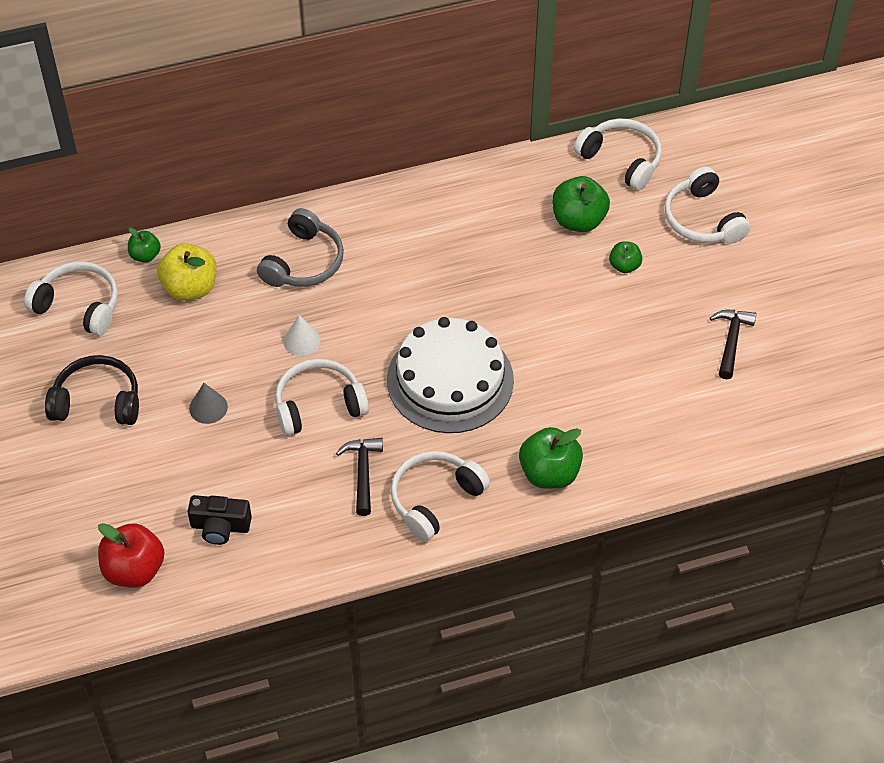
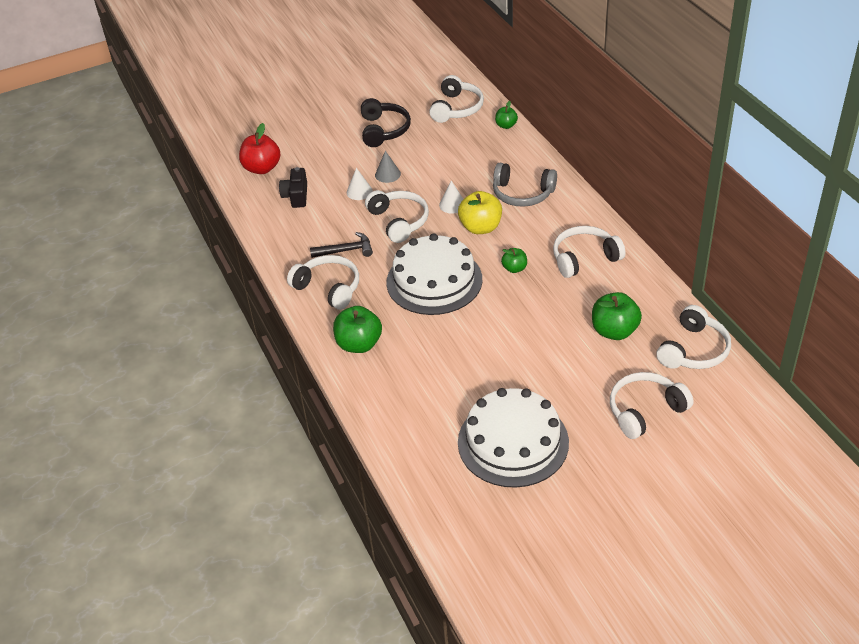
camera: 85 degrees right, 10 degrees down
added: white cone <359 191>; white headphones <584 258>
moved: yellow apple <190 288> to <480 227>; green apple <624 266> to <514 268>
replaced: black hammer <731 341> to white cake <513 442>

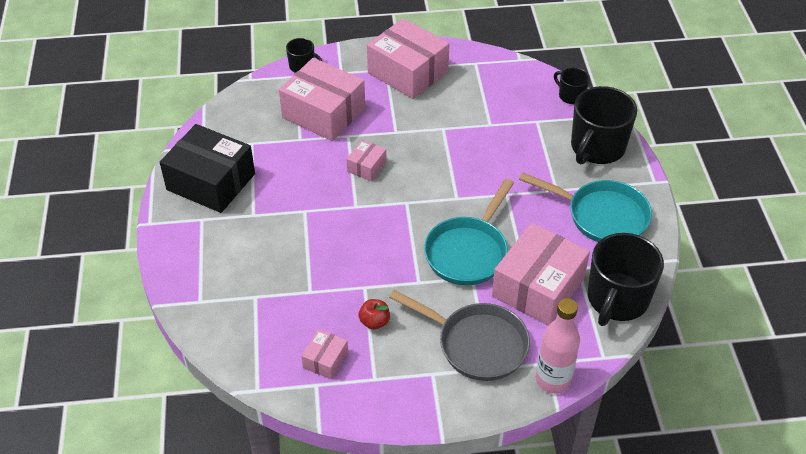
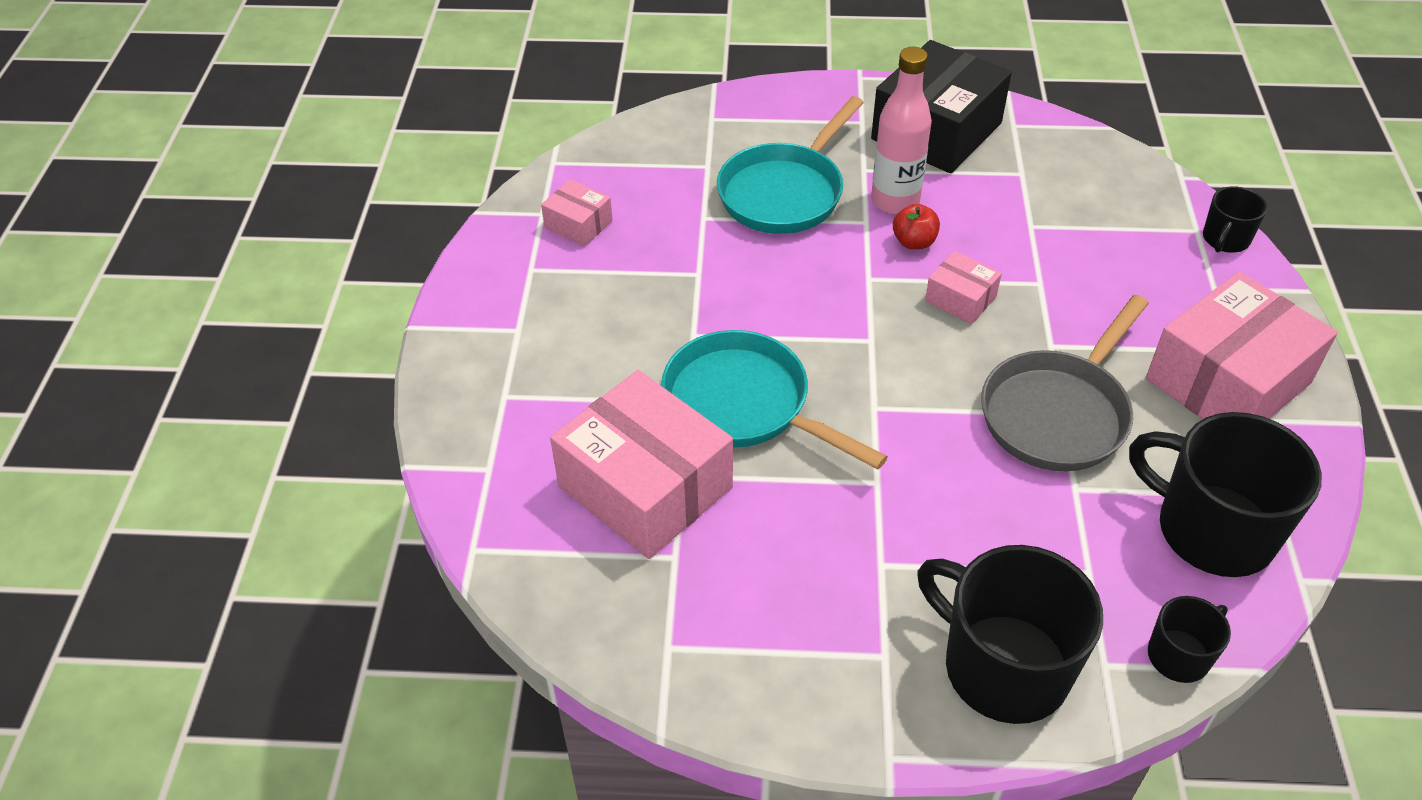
camera: 100 degrees right, 0 degrees up
removed: pink box <323 113>
moved: turquoise pan <601 216> to <785 192>; pink bottle <553 380> to <895 201>; red apple <374 322> to <914 242>; grey pan <476 344> to <1058 412>; black mug <617 299> to <1212 530>

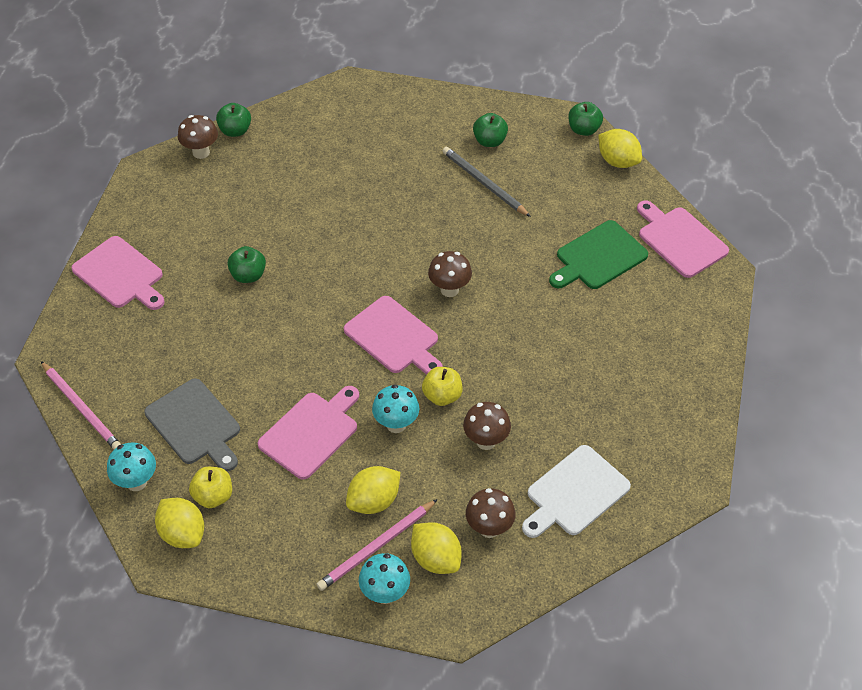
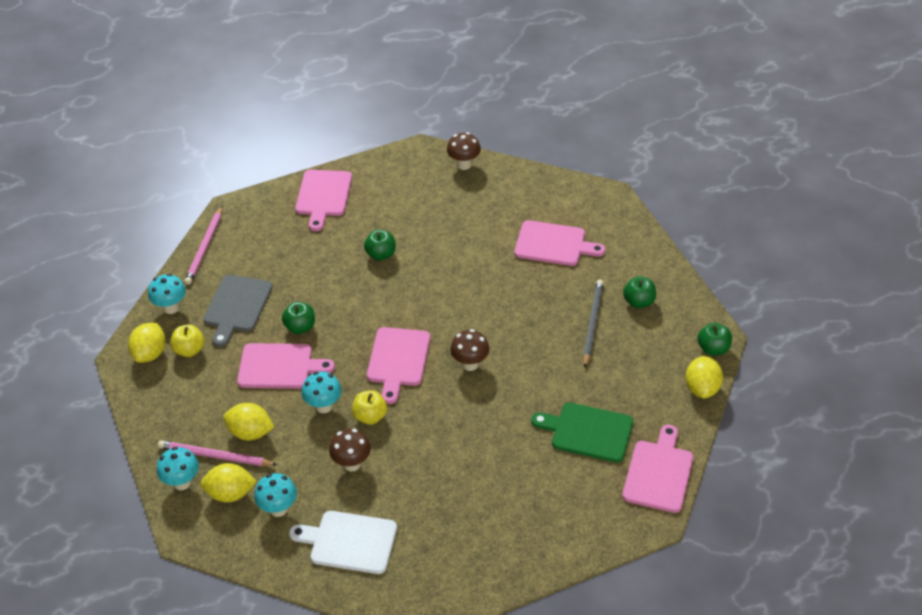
camera: 55 degrees right, 5 degrees down
added: pink cutting board <554 244>
moved: green apple <235 131> to <300 327>
recoloured: brown mushroom <489 528> to turquoise mushroom <278 509>
turned: yellow lemon <436 558> = <230 493> 75 degrees clockwise

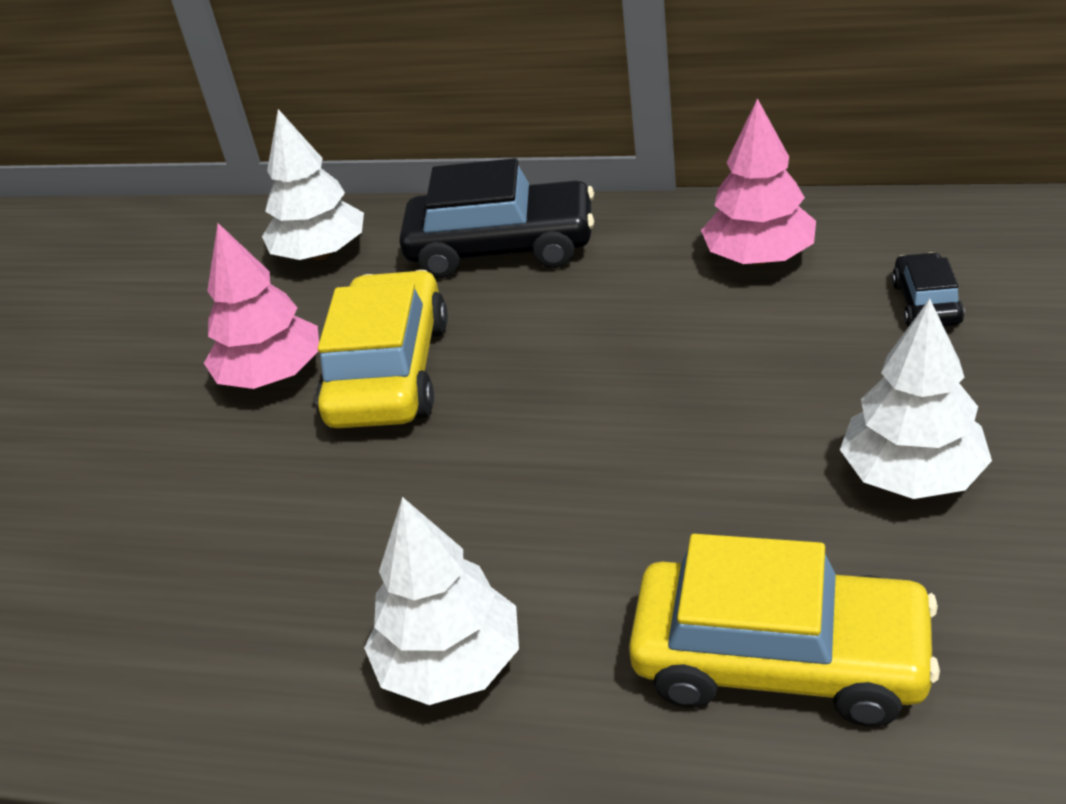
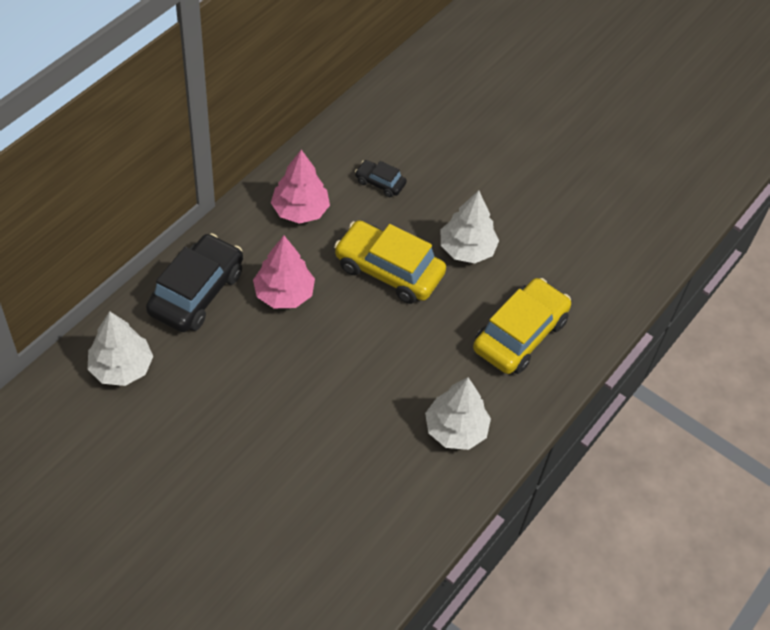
camera: 75 degrees left, 15 degrees up
moved: pink tree <272 375> to <284 294>; yellow car <389 372> to <388 270>

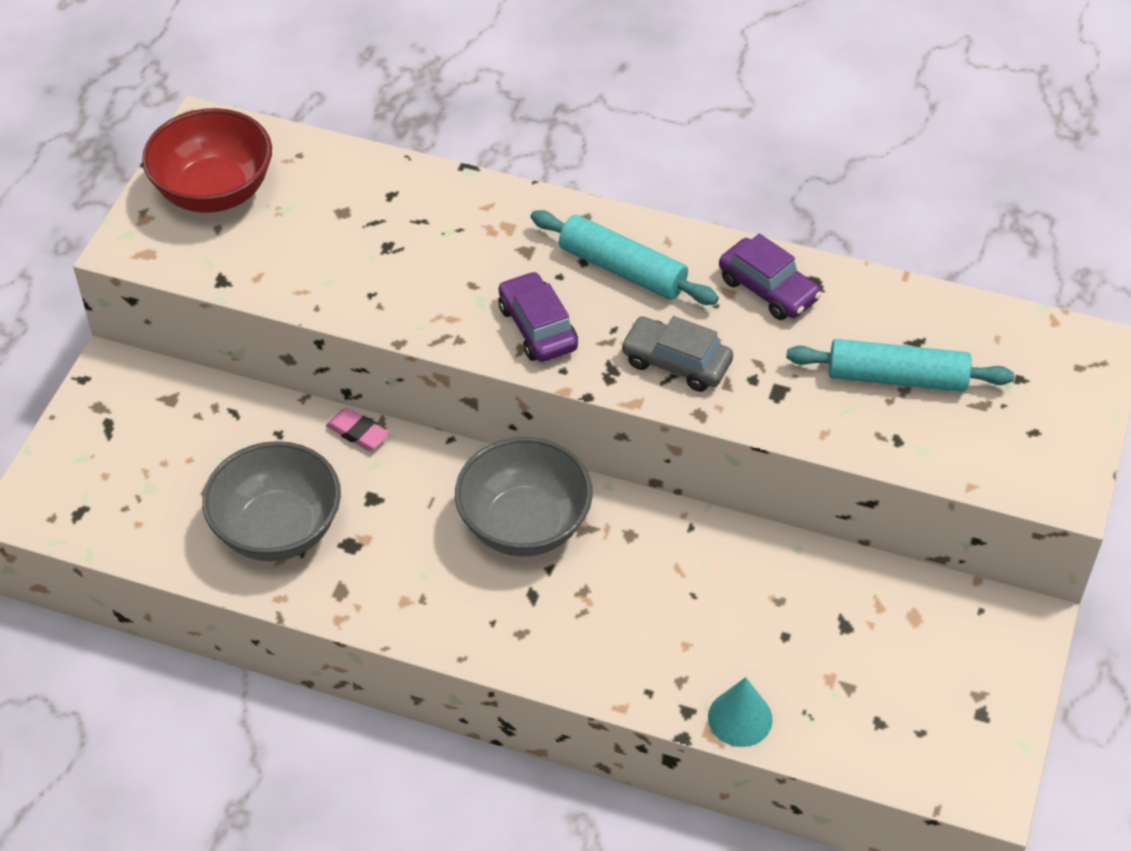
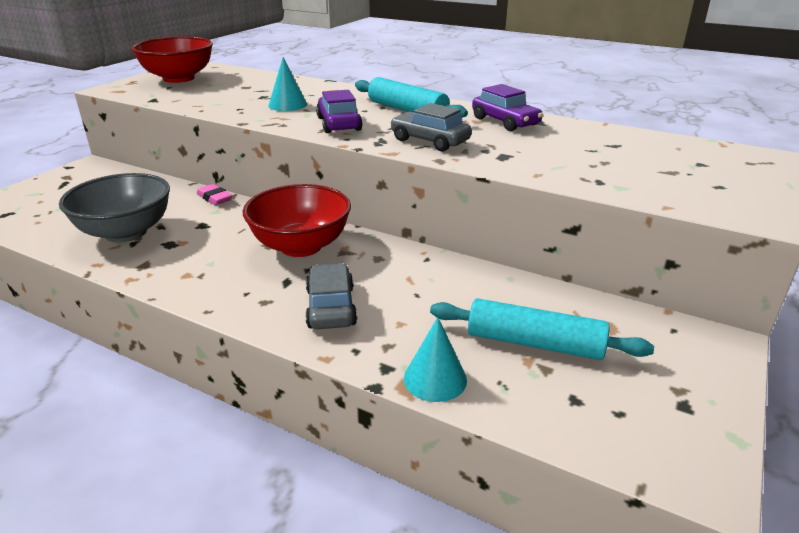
camera: 10 degrees right, 20 degrees down
added: turquoise cone <287 105>; grey car <331 307>
moved: turquoise rolling pin <897 377> to <534 343>
recoloured: grey bowl <524 525> to red bowl <301 246>

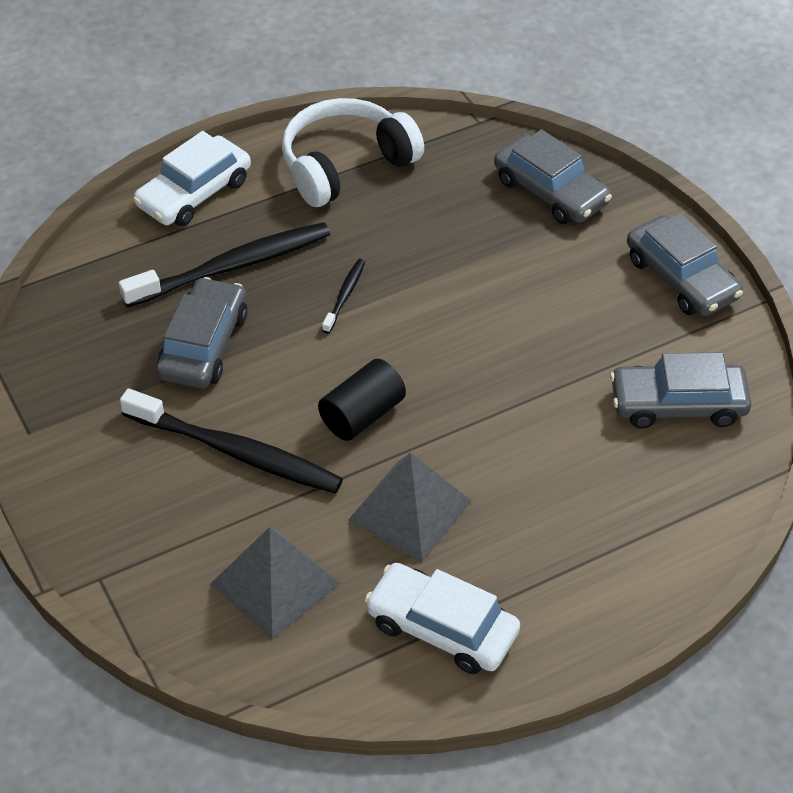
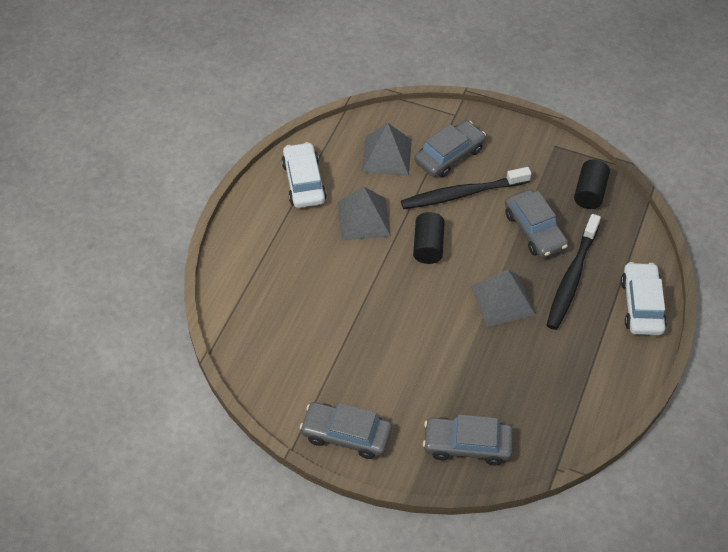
camera: 140 degrees right, 5 degrees up
removed: white headphones <346 165>
added: black cylinder <590 193>
moved: grey car <678 404> to <449 155>
replaced: black toothbrush <344 296> to grey pyramid <502 300>
turned: white car <442 628> = <304 182> 90 degrees counterclockwise

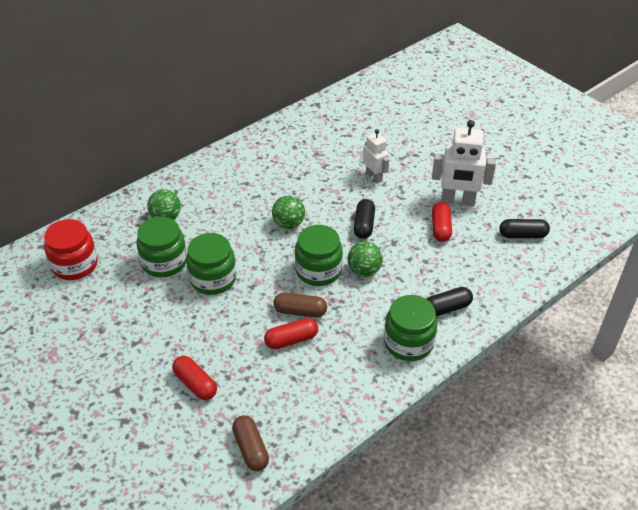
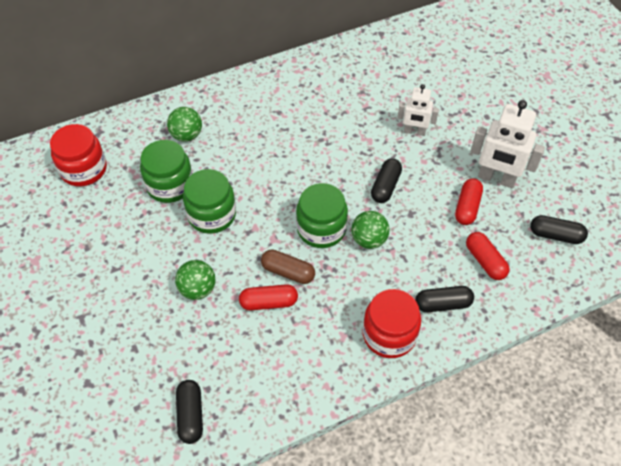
camera: 15 degrees right, 10 degrees up
moved: green ball <288 224> to <198 289>; red capsule <195 384> to <485 261>
recoloured: brown capsule <251 449> to black capsule <190 415>; green jar <408 342> to red jar <389 335>
turned: white robot <374 177> = <414 132> 120 degrees clockwise

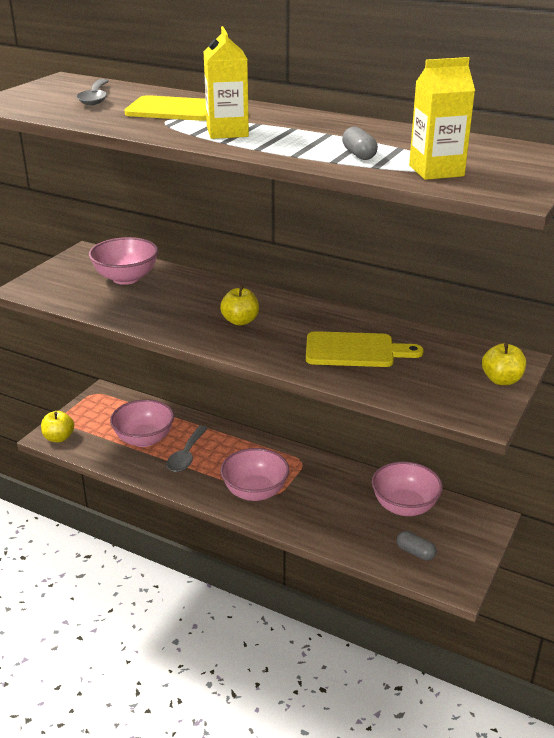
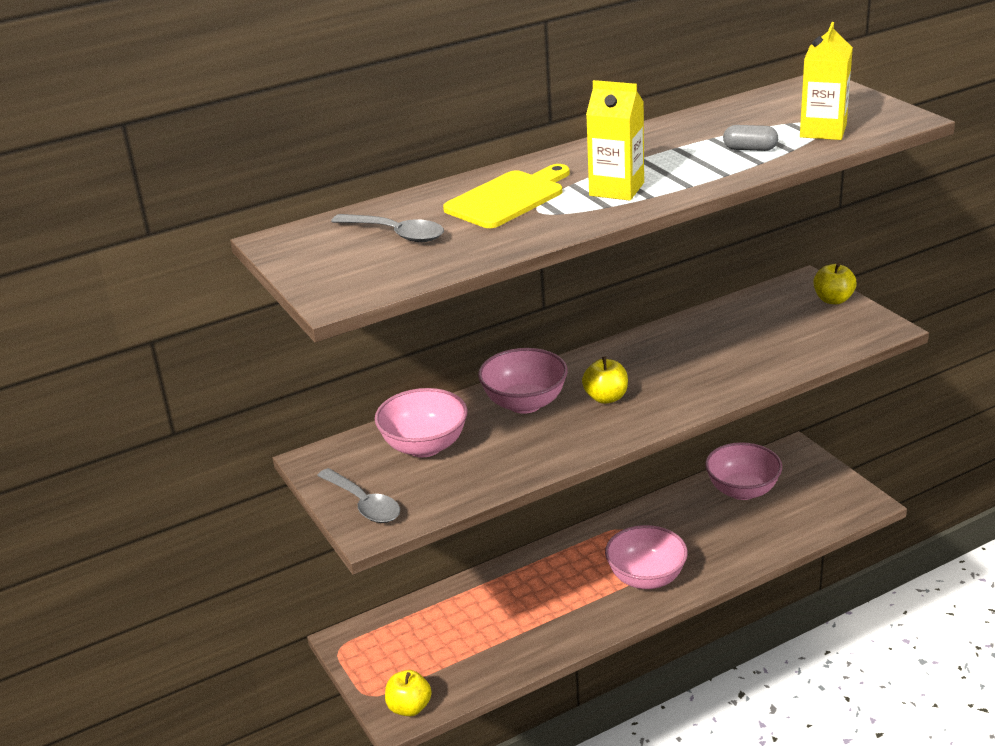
camera: 55 degrees left, 0 degrees up
removed: yellow cutting board <355 350>; grey capsule <415 552>
moved: grey spoon <186 455> to <364 504>; pink bowl <144 439> to <525 403>

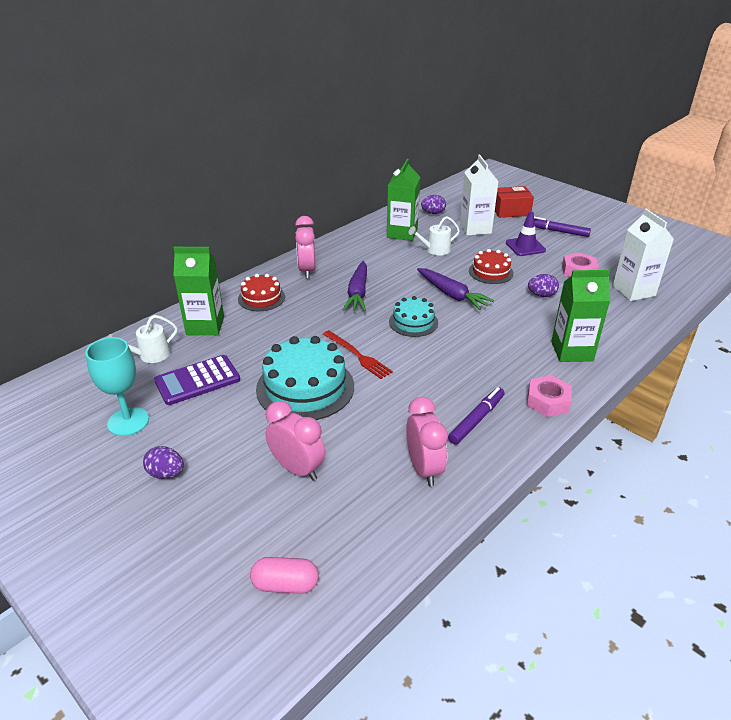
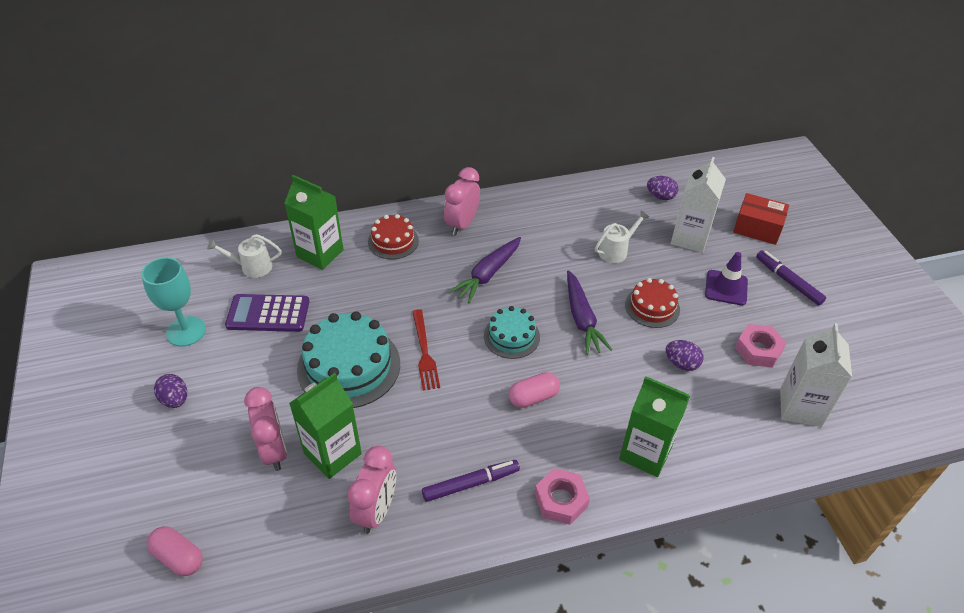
camera: 30 degrees right, 10 degrees up
added: pink capsule <533 397>
moved: green carton <402 233> to <332 453>
turned: white watering can <434 250> = <616 250> 135 degrees clockwise

